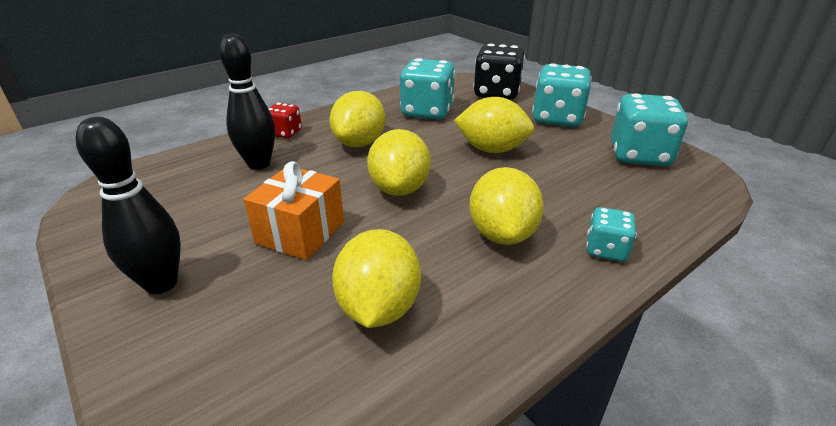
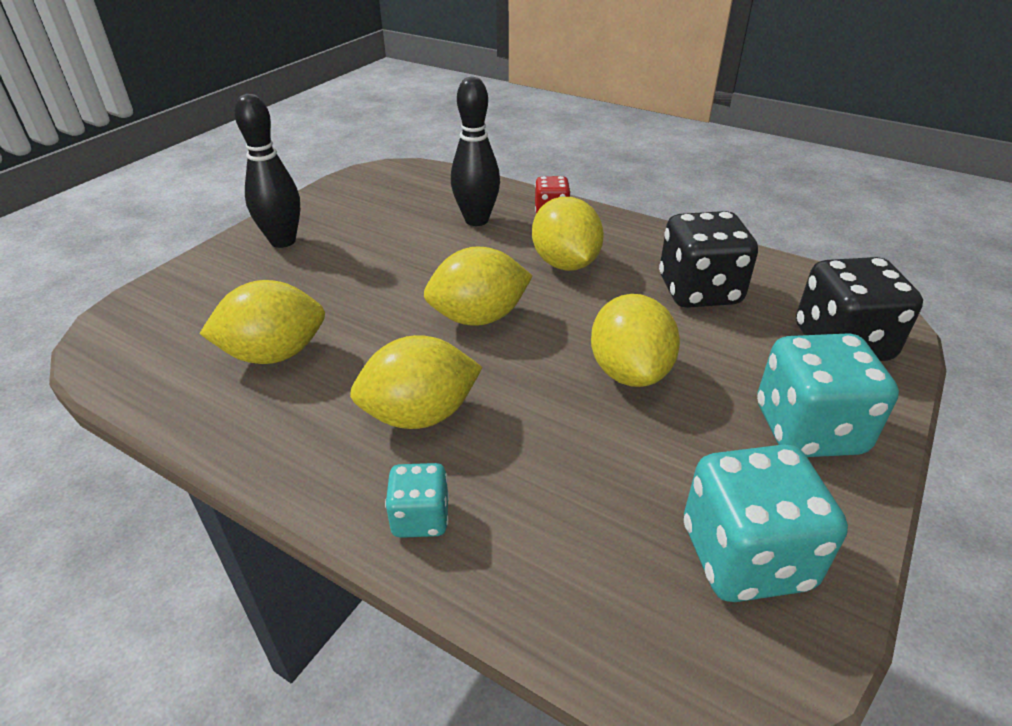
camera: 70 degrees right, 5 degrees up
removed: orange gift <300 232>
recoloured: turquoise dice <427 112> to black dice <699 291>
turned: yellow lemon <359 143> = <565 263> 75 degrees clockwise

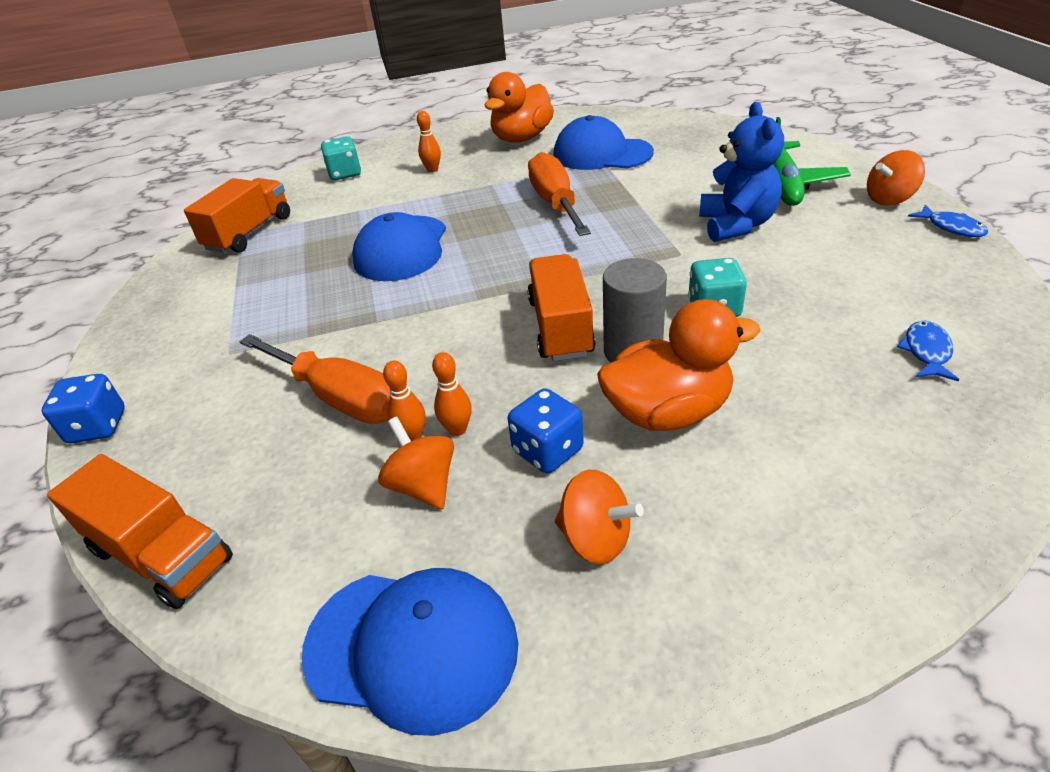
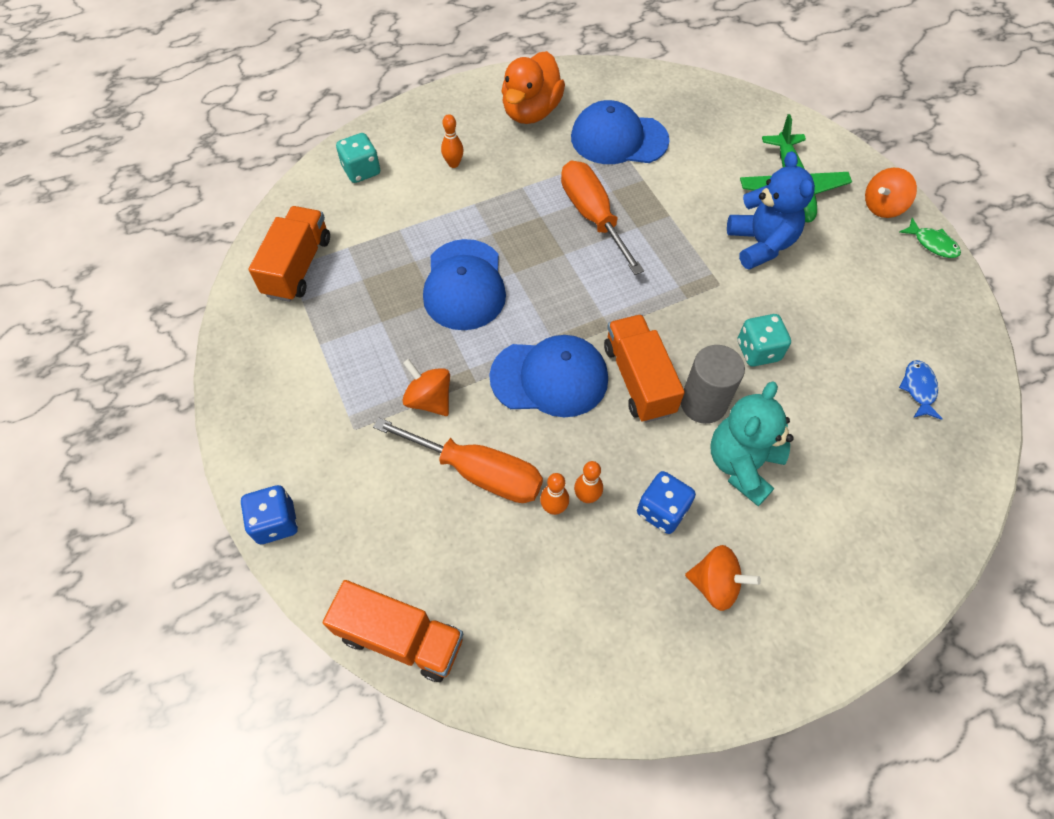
camera: 15 degrees left, 20 degrees up
moved: orange spinning top <423 485> to <429 399>; blue cap <412 646> to <549 378>
replaced: orange duck <668 412> to turquoise teddy bear <742 465>
recoloured: blue fish <951 227> to green fish <932 244>

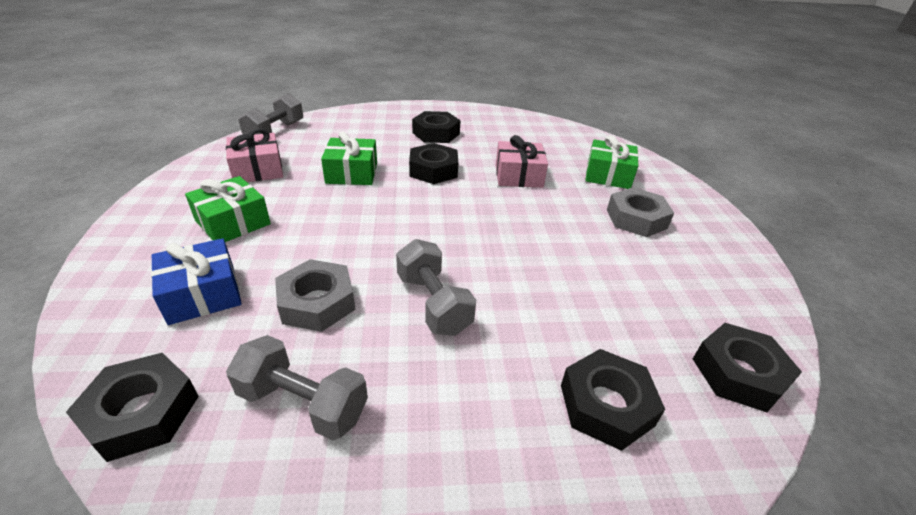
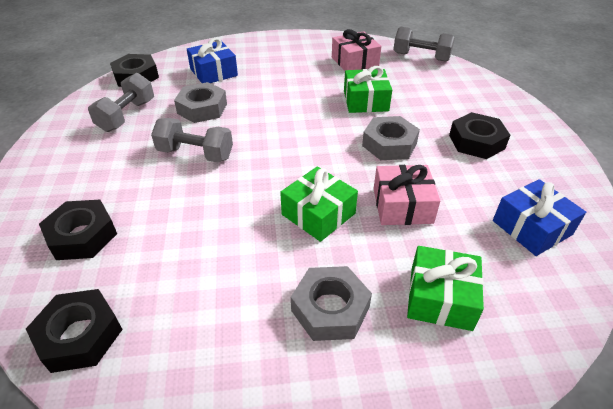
camera: 90 degrees right, 5 degrees up
added: blue gift <532 227>
moved: green gift <233 222> to <318 214>
recoloured: black nut <433 170> to grey nut <389 144>
turned: grey dumbbell <433 303> = <195 154> 45 degrees clockwise

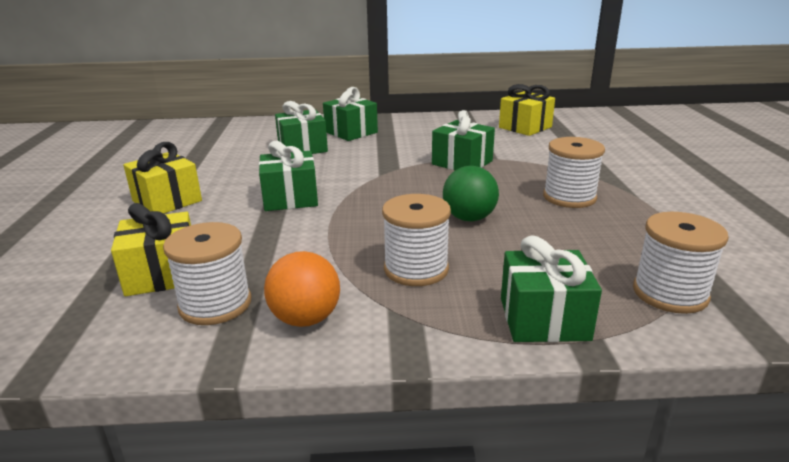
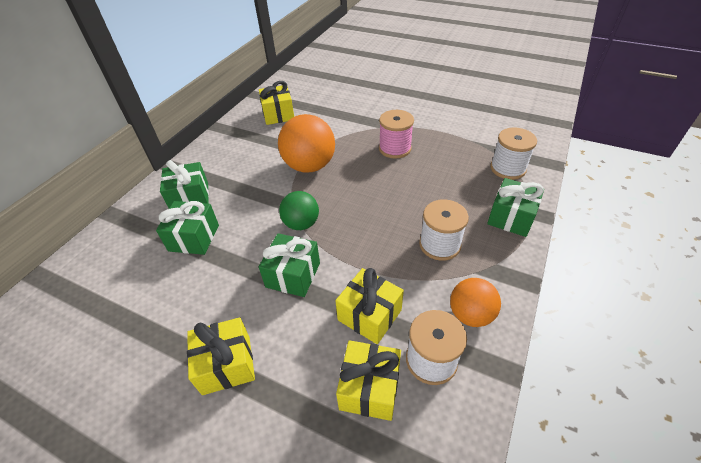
camera: 60 degrees left, 20 degrees up
added: yellow gift <369 315>
moved: green ball <469 218> to <301 224>
replaced: green gift <462 163> to orange ball <309 166>
recoloured: white spool <569 197> to pink spool <395 148>

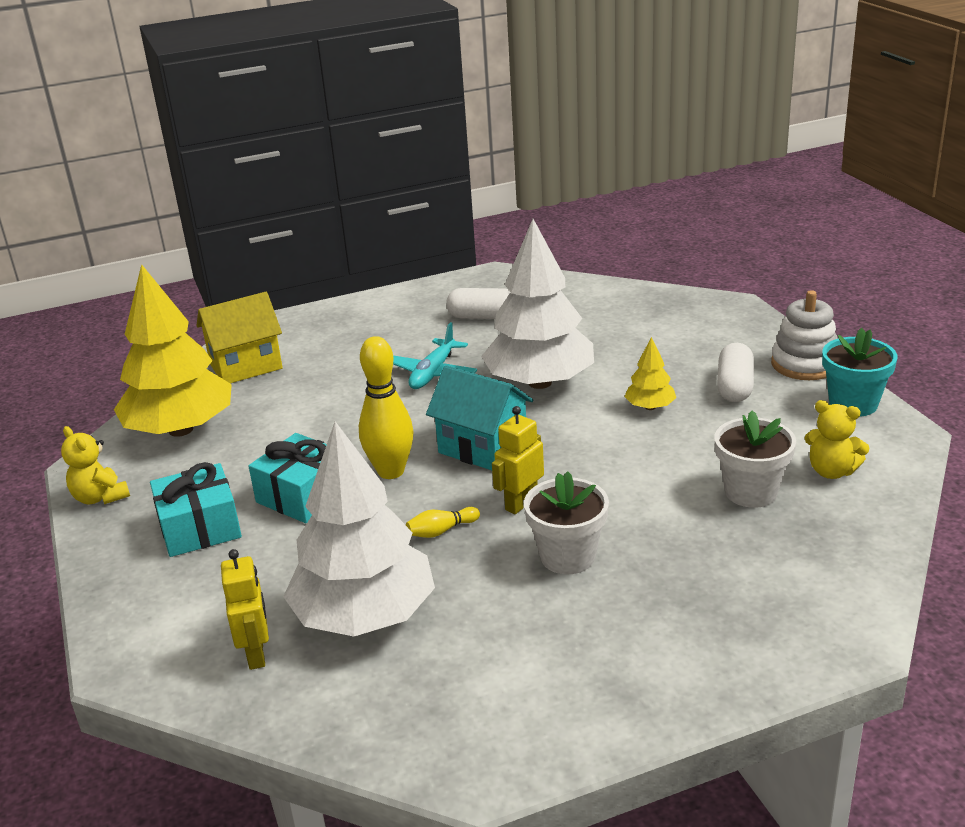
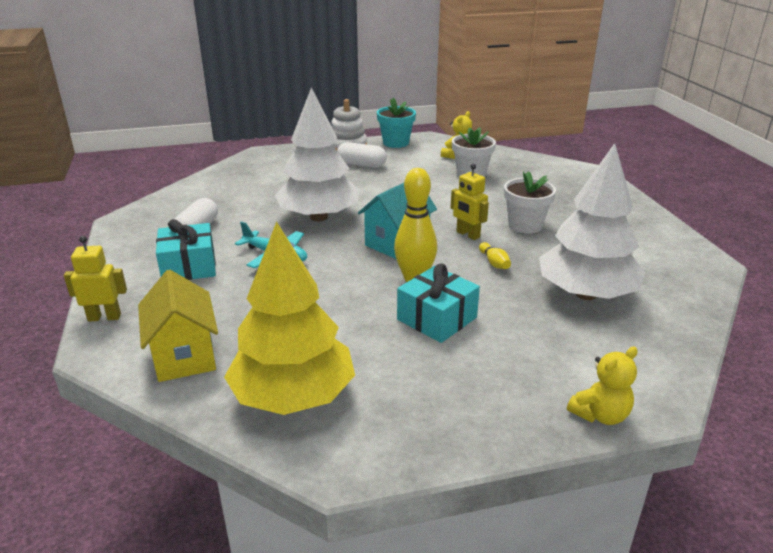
camera: 85 degrees left, 0 degrees up
removed: yellow tree <650 407>
moved: yellow robot <256 654> to <104 317>; turquoise gift <200 528> to <189 266>; yellow teddy bear <100 497> to <600 415>

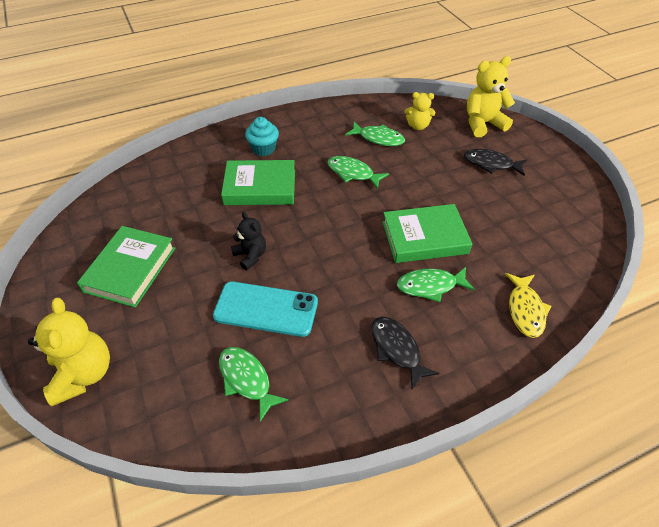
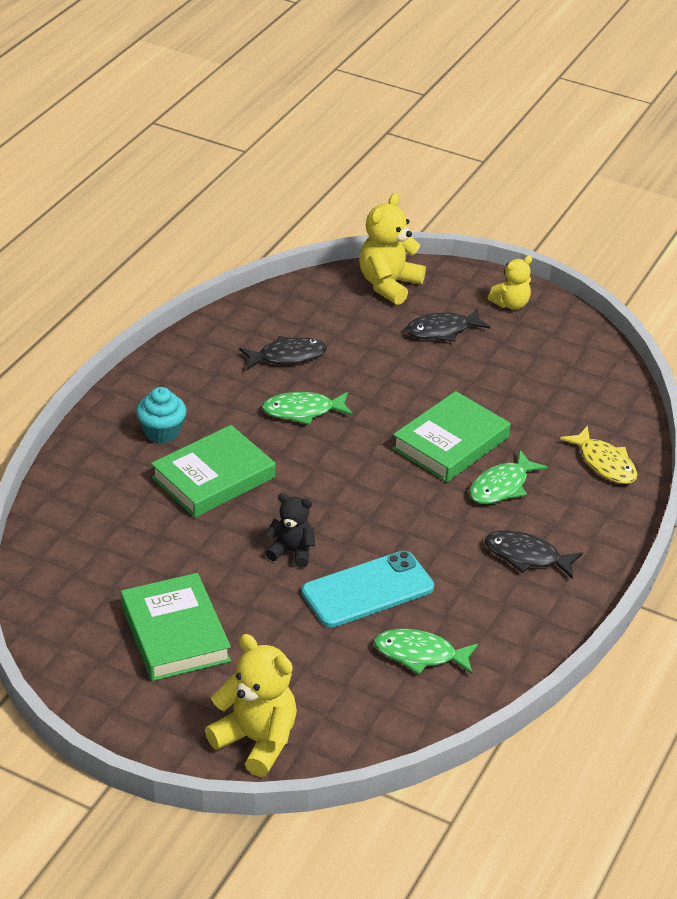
camera: 40 degrees left, 10 degrees down
moved: yellow teddy bear <418 126> to <511 304>
recoloured: green fish <378 138> to black fish <287 356>

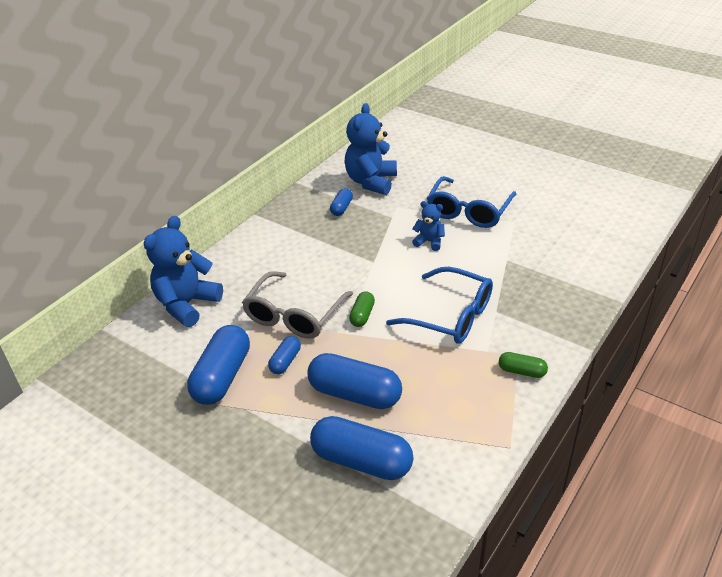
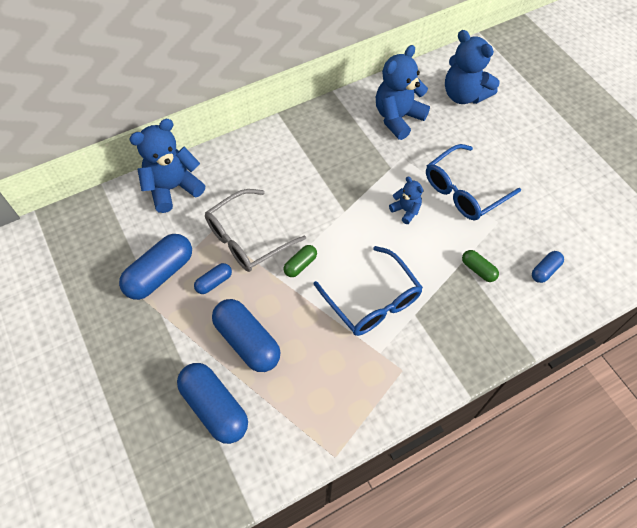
camera: 25 degrees right, 20 degrees up
added: blue teddy bear <464 95>
moved: green capsule <522 371> to <478 270>; blue capsule <341 208> to <545 270>

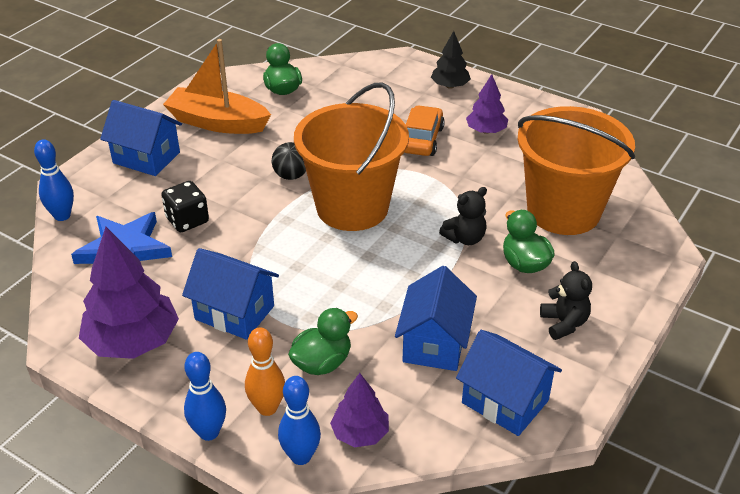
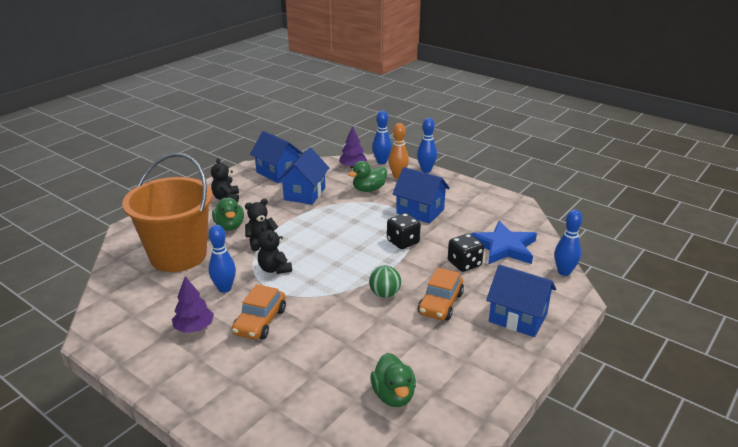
camera: 175 degrees left, 10 degrees down
removed: purple tree <133 341>; orange boat <217 122>; orange bucket <352 207>; black tree <450 86>
added: blue bowling pin <224 288>; black teddy bear <275 269>; black dice <403 242>; orange car <440 304>
recoloured: black ball <291 175> to green ball <384 294>

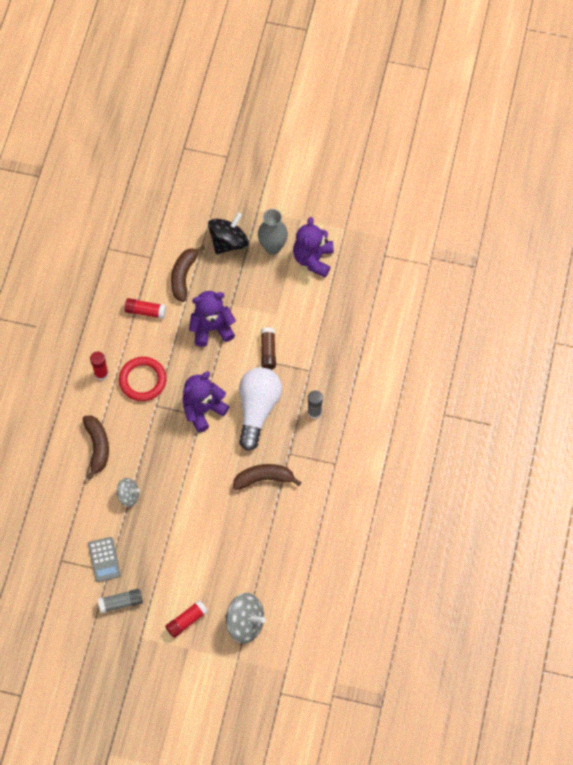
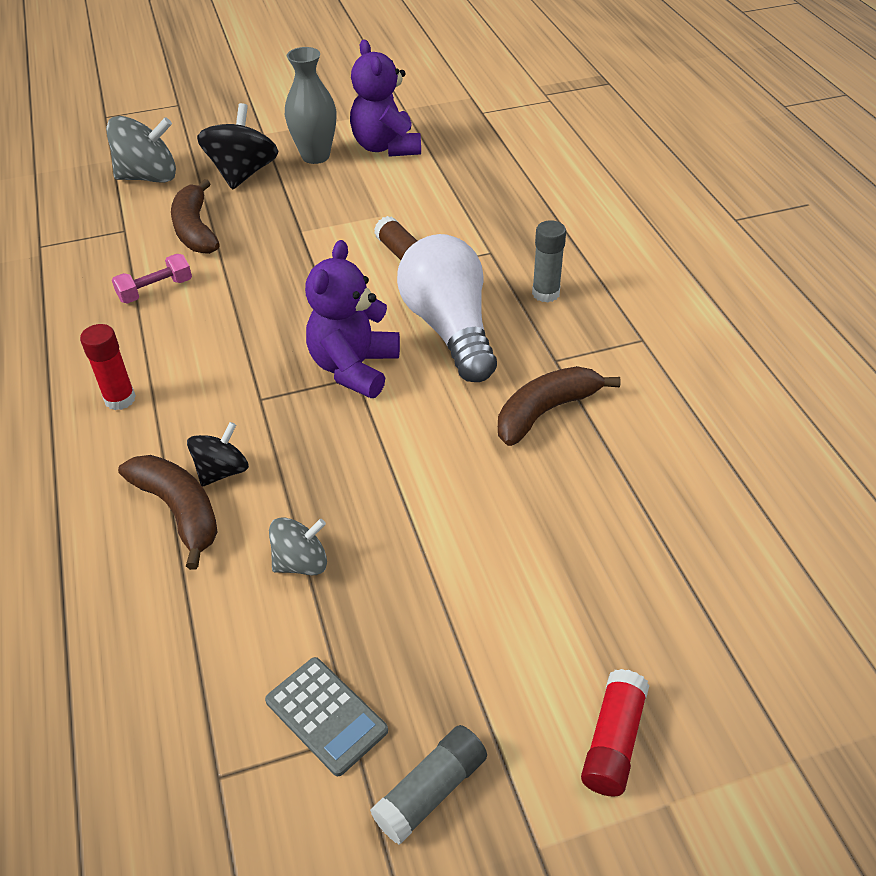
camera: 30 degrees left, 20 degrees down
removed: red ring <142 380>; purple teddy bear <211 328>
added: black spinning top <222 471>
moved: grey spinning top <245 623> to <149 177>
replaced: red glue stick <145 311> to pink dumbbell <155 290>

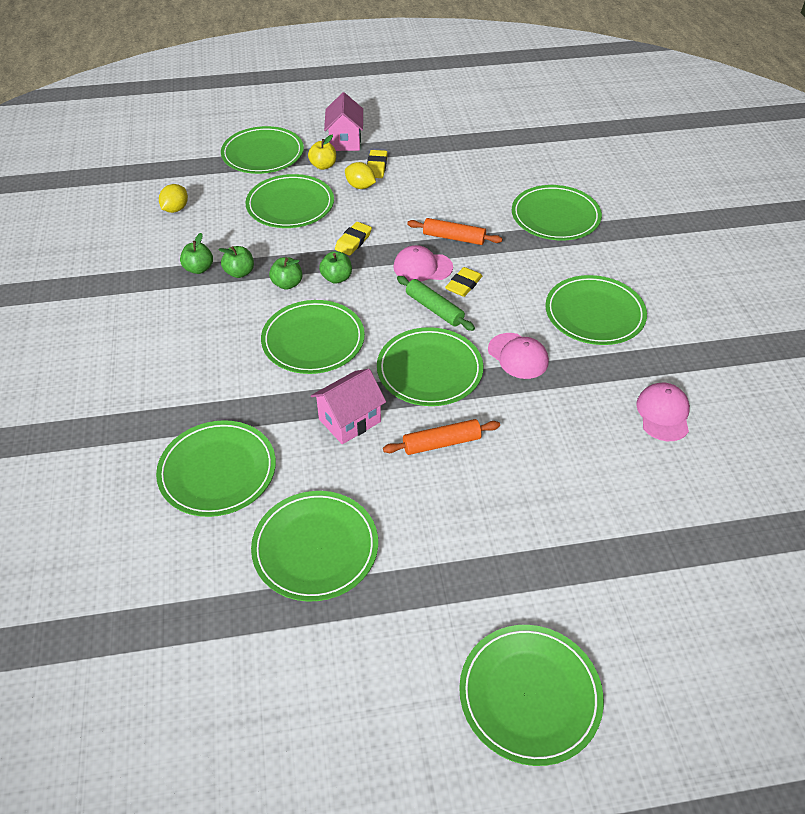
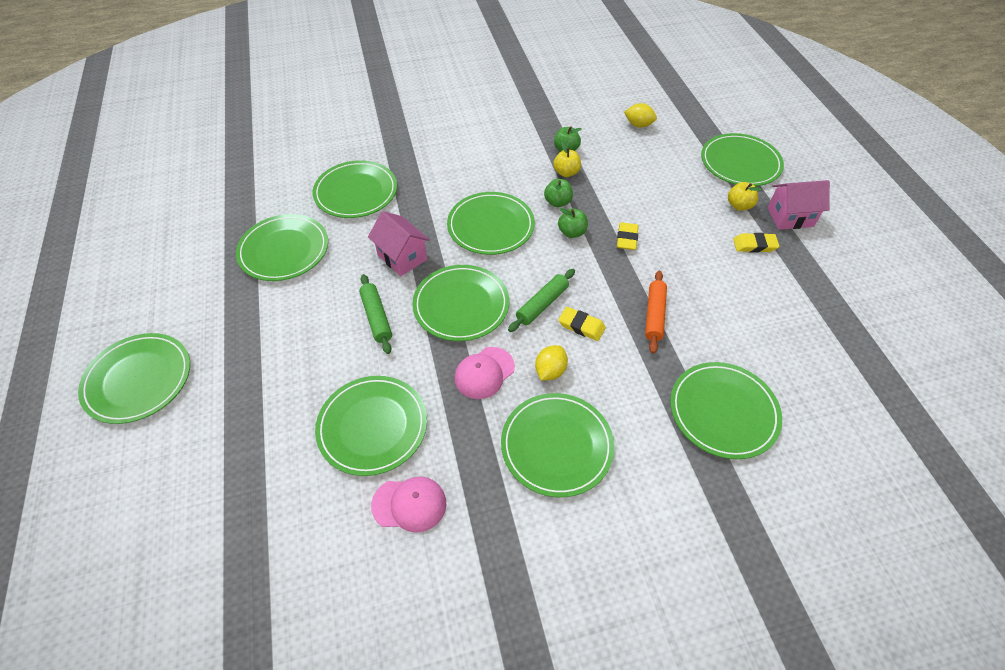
camera: 85 degrees right, 5 degrees up
removed: pink cap <422 267>
moved: green plate <290 205> to <372 426>; yellow lemon <360 186> to <550 371>
recoloured: orange rolling pin <441 443> to green rolling pin <376 317>; green apple <239 272> to yellow apple <566 173>
turned: yellow eraser <353 241> = <626 239> 75 degrees clockwise

